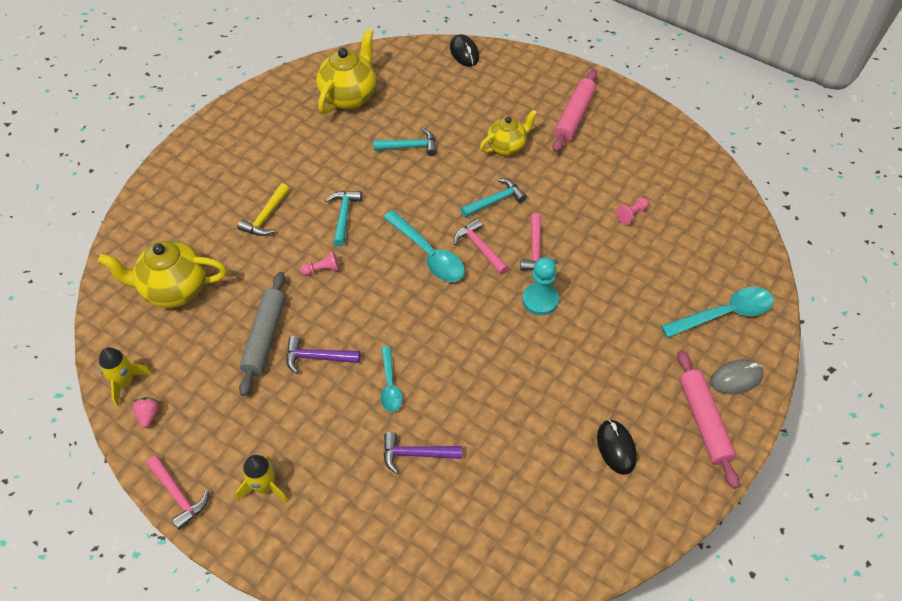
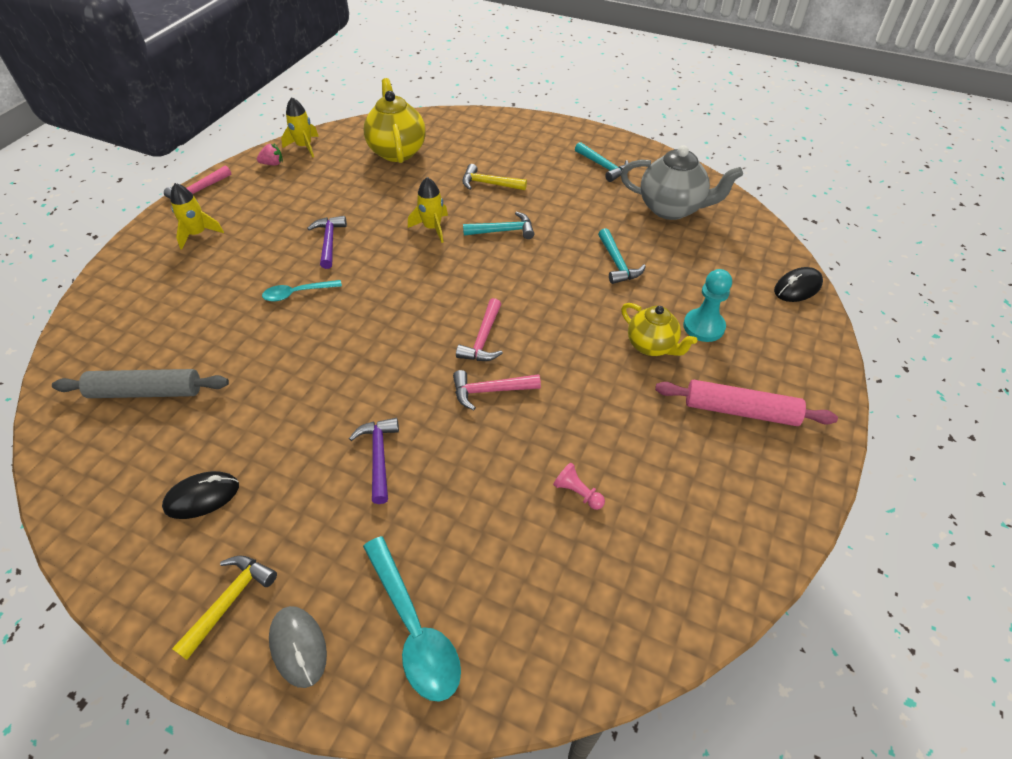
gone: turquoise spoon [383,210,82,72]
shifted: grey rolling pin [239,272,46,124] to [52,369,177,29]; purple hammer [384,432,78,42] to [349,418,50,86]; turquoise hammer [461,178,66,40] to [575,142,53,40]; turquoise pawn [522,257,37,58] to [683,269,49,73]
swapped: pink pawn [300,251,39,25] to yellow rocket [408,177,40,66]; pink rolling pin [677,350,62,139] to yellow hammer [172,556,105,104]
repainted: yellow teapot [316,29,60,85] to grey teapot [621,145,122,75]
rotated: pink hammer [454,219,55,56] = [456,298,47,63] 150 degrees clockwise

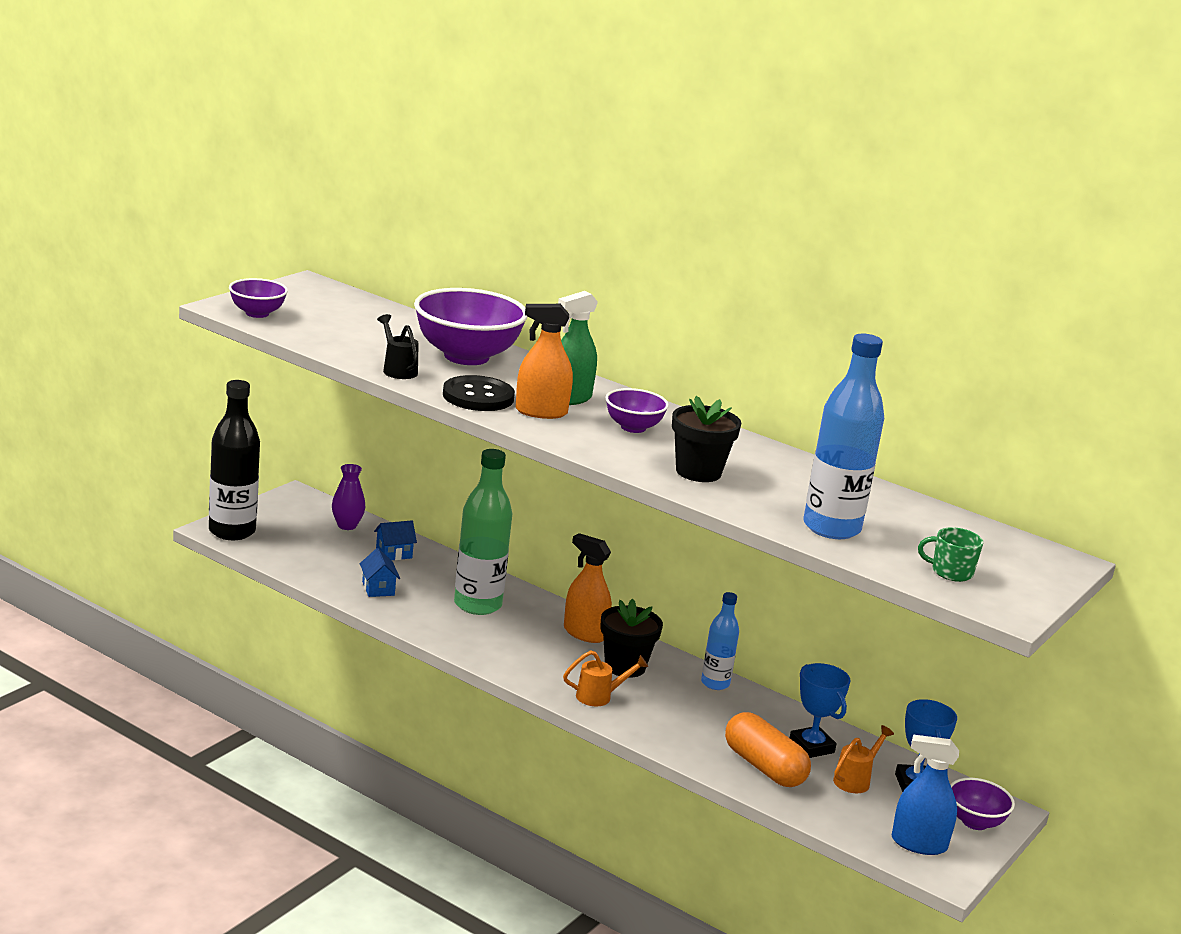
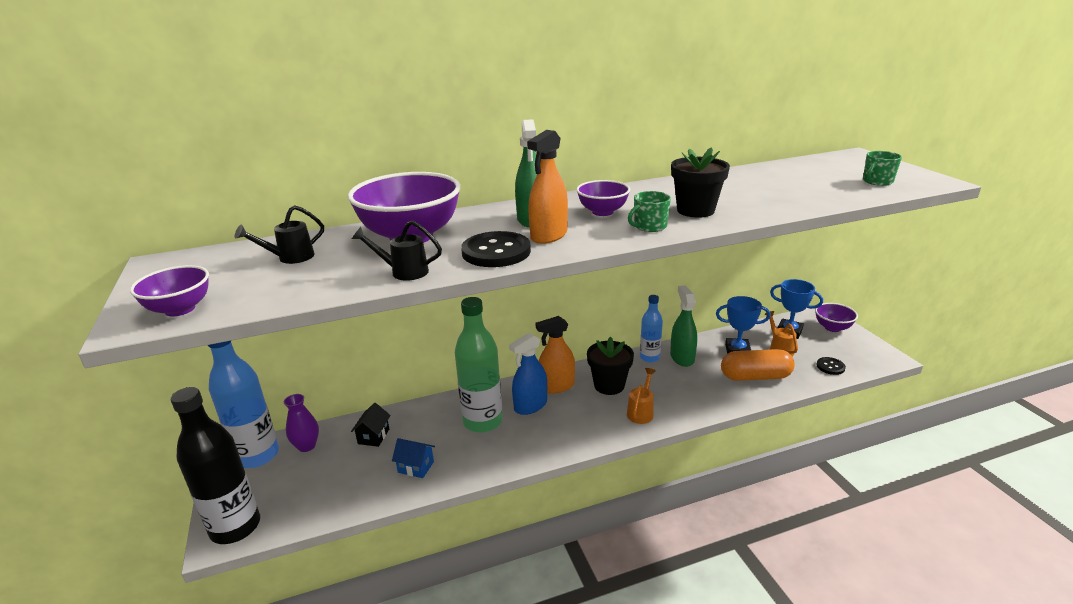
new: black watering can [235,205,89,59]; green mug [628,191,43,41]; green spray bottle [670,285,27,82]; black button [816,357,30,18]
shifted: blue bottle [803,334,81,205] to [208,341,71,127]; blue spray bottle [892,735,67,120] to [509,333,38,82]
repainted: blue house [374,520,43,40] to black house [351,403,40,44]

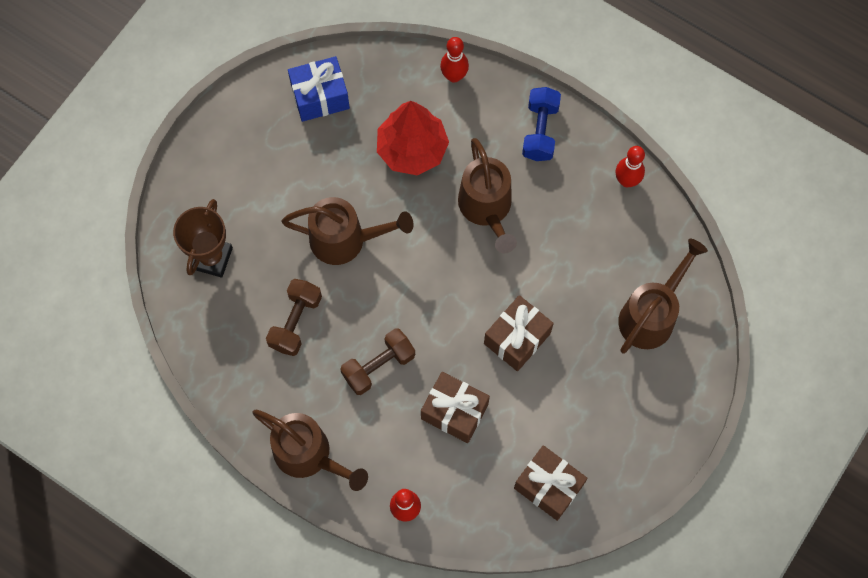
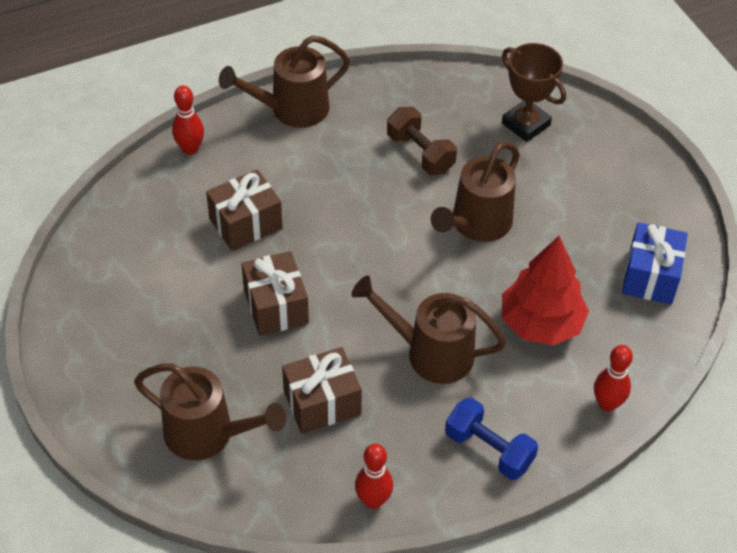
gone: brown dumbbell [340,328,75,67]
shifted: brown gift [514,445,74,76] to [282,347,80,87]
rotated: brown watering can [618,239,90,115] = [134,363,152,97] 45 degrees counterclockwise

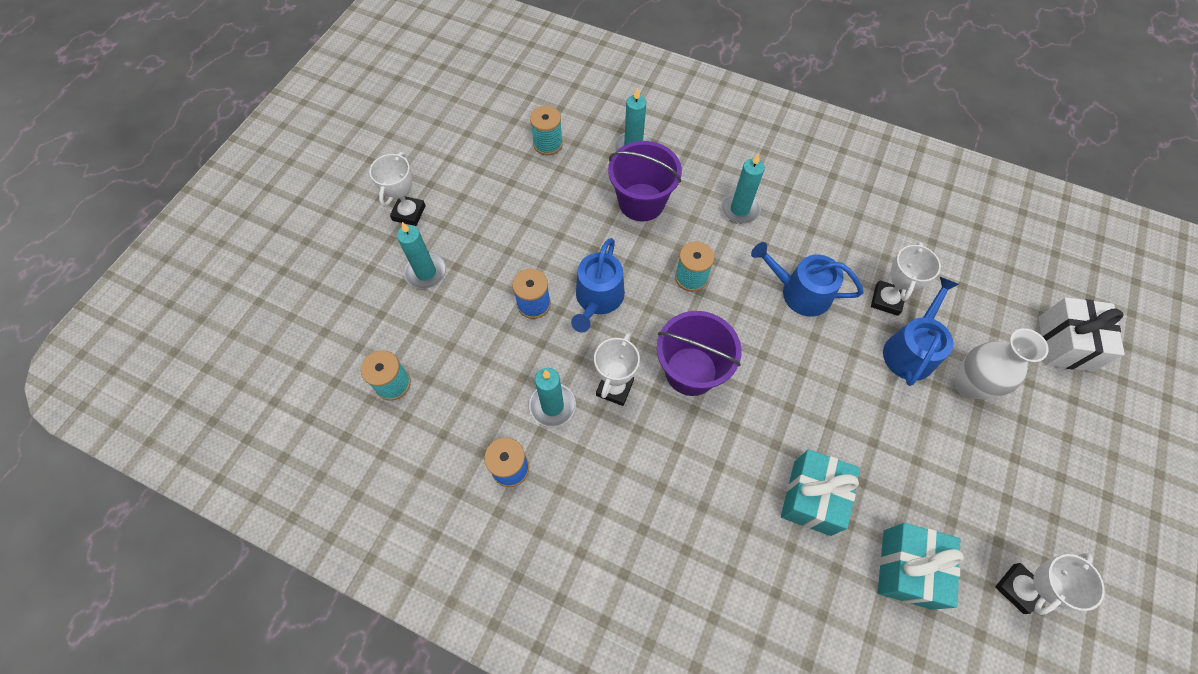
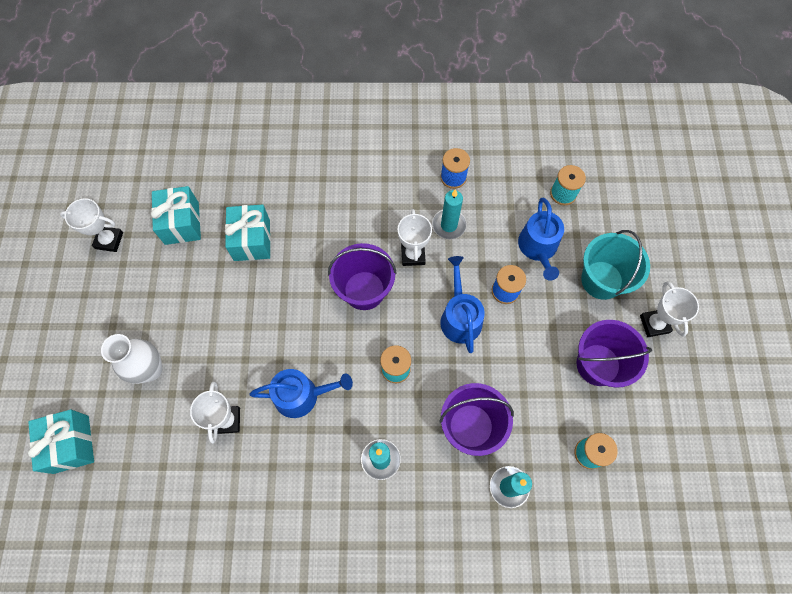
new: purple bucket [577,320,75,68]
shifted: blue watering can [883,277,76,109] to [518,198,46,83]
swapped: turquoise candle [397,222,49,67] to turquoise bucket [581,230,69,70]
repainted: white gift [1038,297,87,75] to turquoise gift [28,409,66,65]
rotated: white trophy [995,553,110,62] = [60,198,63,54] 75 degrees clockwise

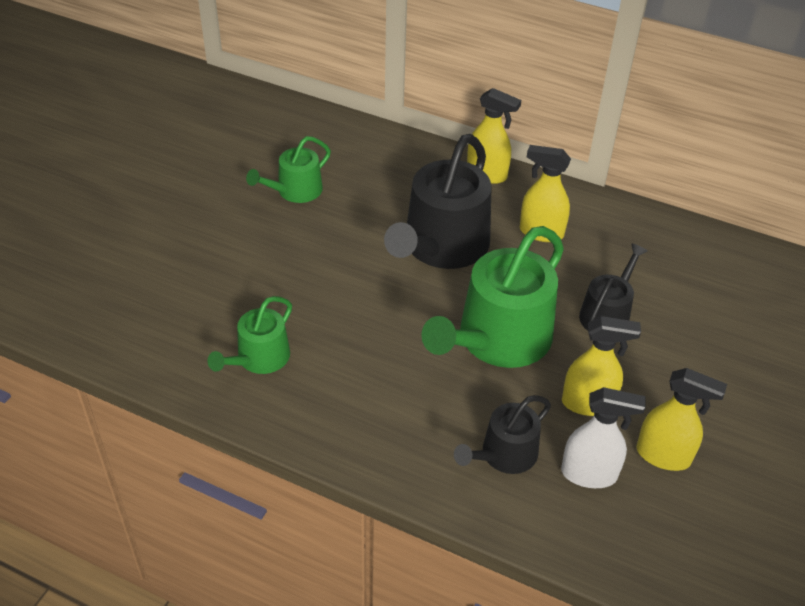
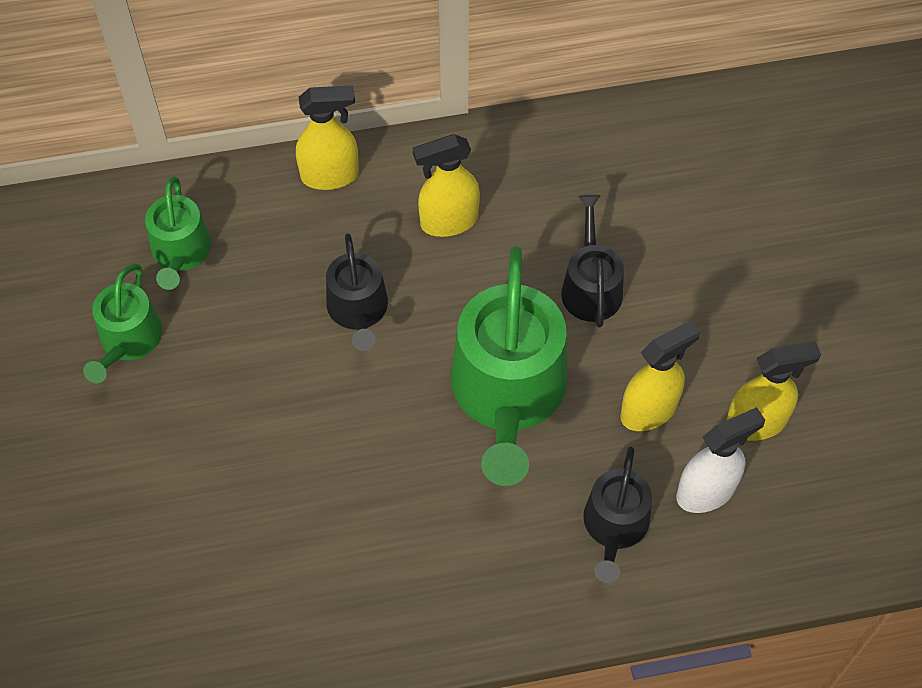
shifted: green watering can [207,296,85,78] to [145,176,66,114]
scaled: black watering can [384,134,108,135] = [326,234,62,117] x0.54

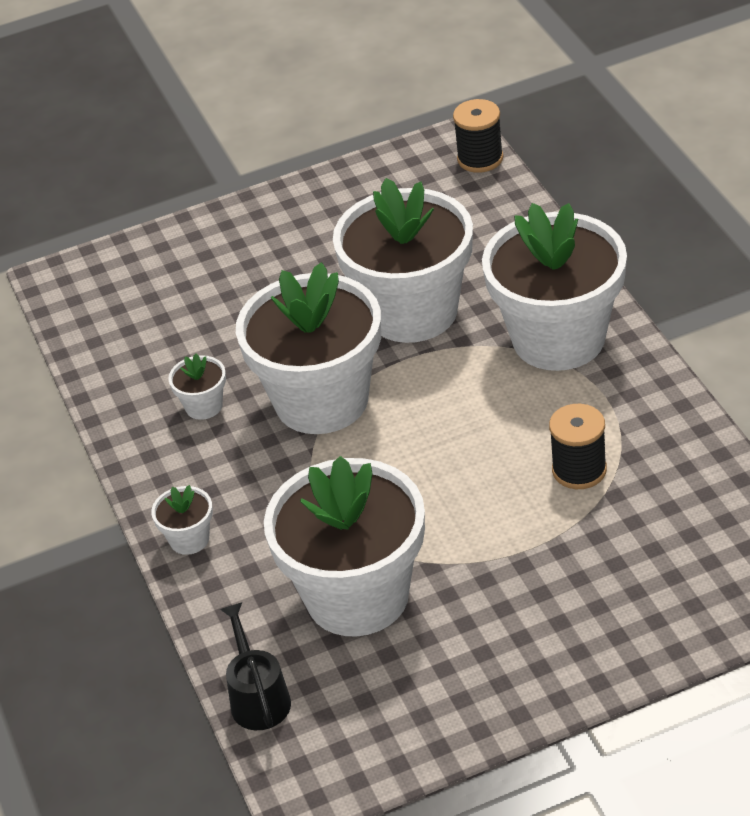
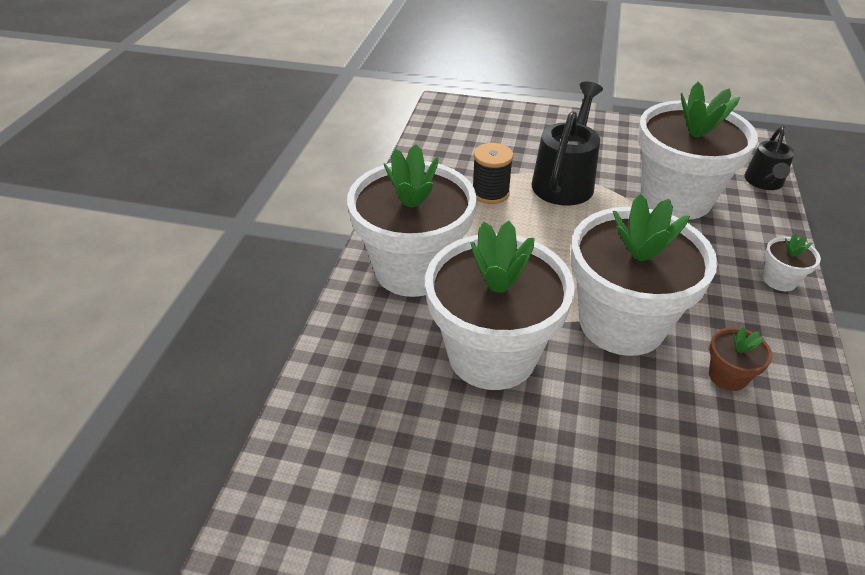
gone: black spool [453,99,50,74]
new: black watering can [532,82,71,124]
repainted: white flower pot [168,354,58,66] to brown flower pot [709,327,63,64]

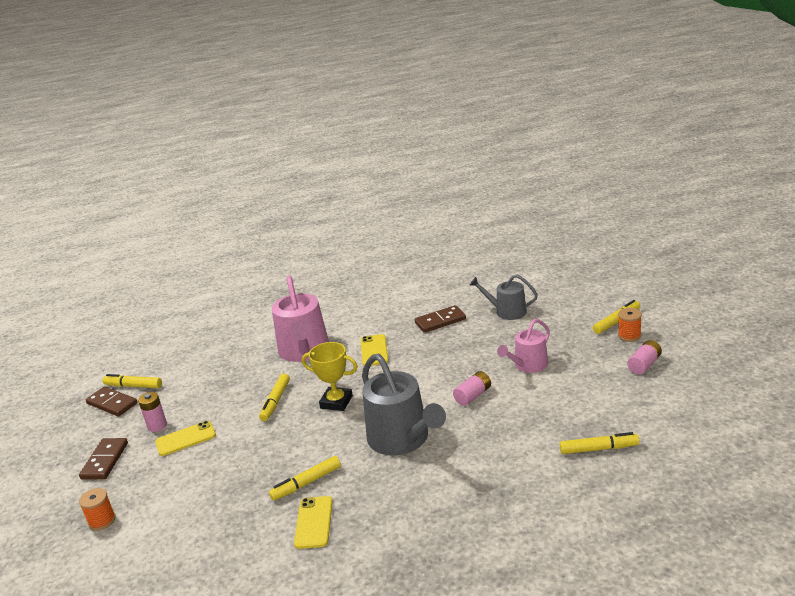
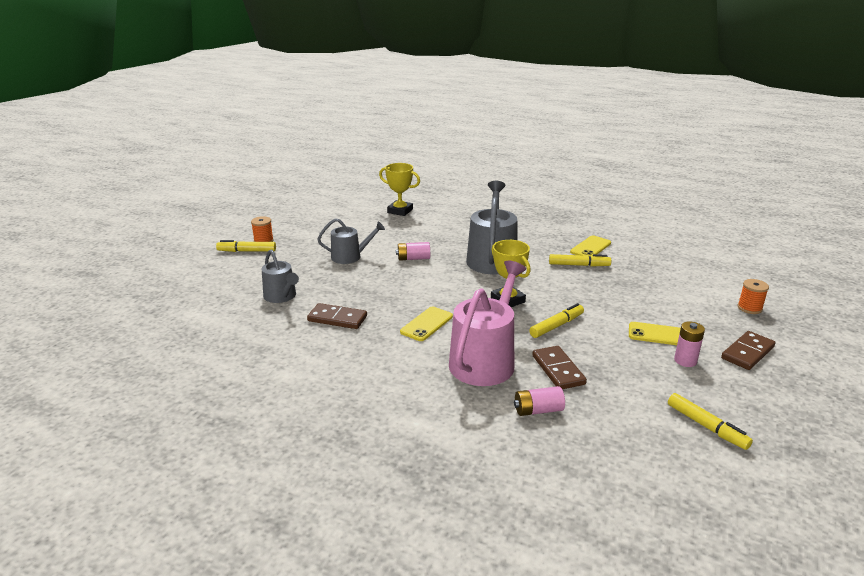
shifted: brown domino [86,387,51,29] to [532,346,55,43]; pink battery [627,340,35,34] to [514,386,51,30]
swapped: yellow marker [560,432,80,22] to yellow trophy [379,163,41,53]
repainted: pink watering can [497,319,53,54] to grey watering can [317,218,68,46]

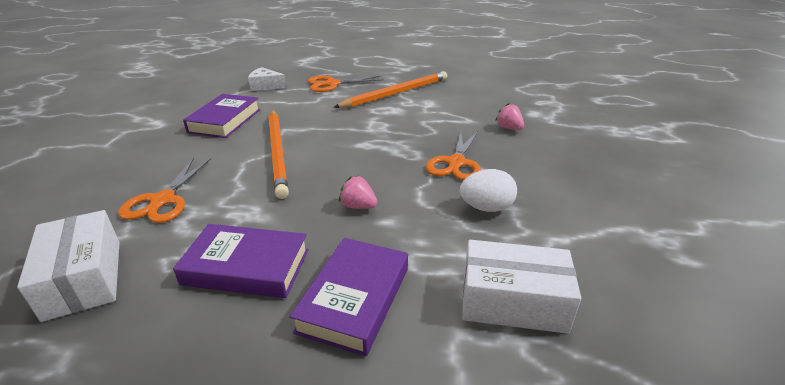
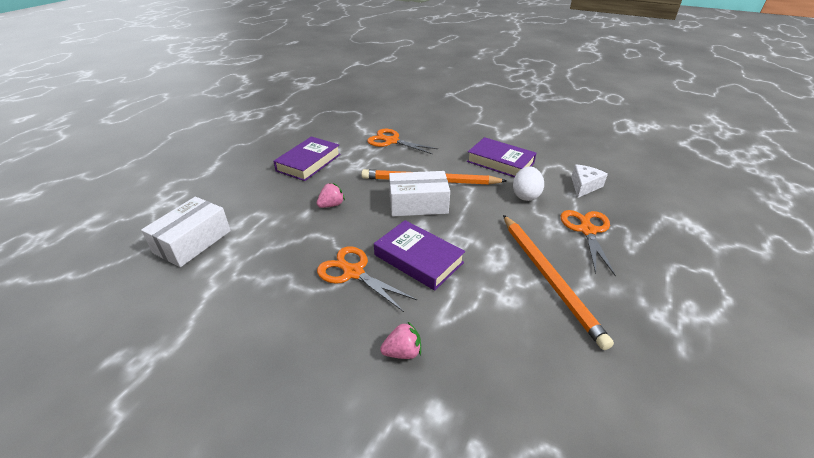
shifted: white box [17,210,103,112] to [389,171,61,45]; purple book [290,238,118,119] to [374,220,91,71]; white egg [460,169,57,43] to [513,166,31,35]

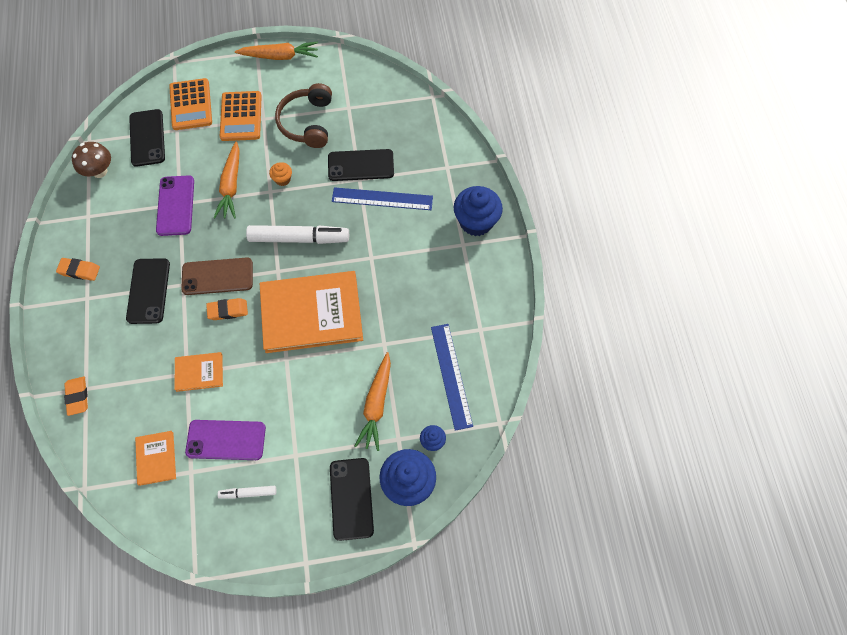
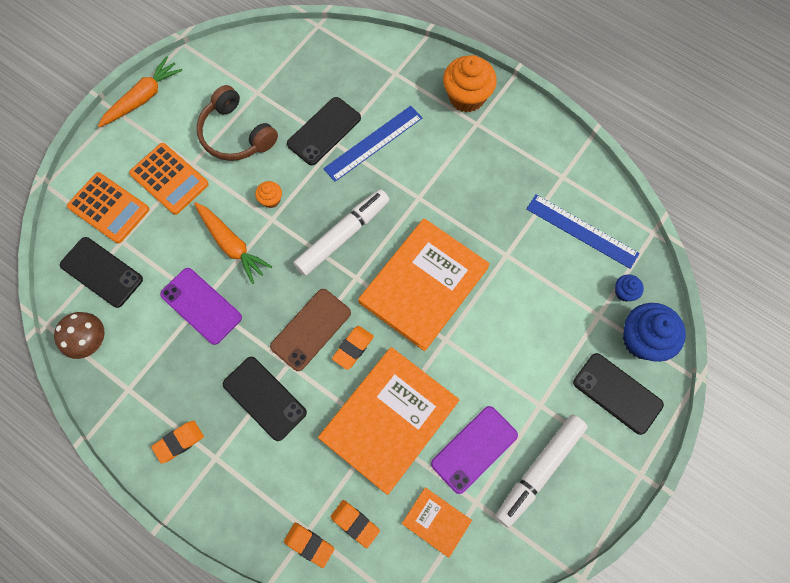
gone: orange carrot [355,352,36,99]
new: orange eraser [330,500,50,48]
repainted: blue cupcake [454,186,49,50] to orange cupcake [443,55,54,58]
scaled: orange book [175,352,48,40] = [318,347,142,148] x2.15; white marker [218,486,58,13] = [495,415,93,113] x2.02

